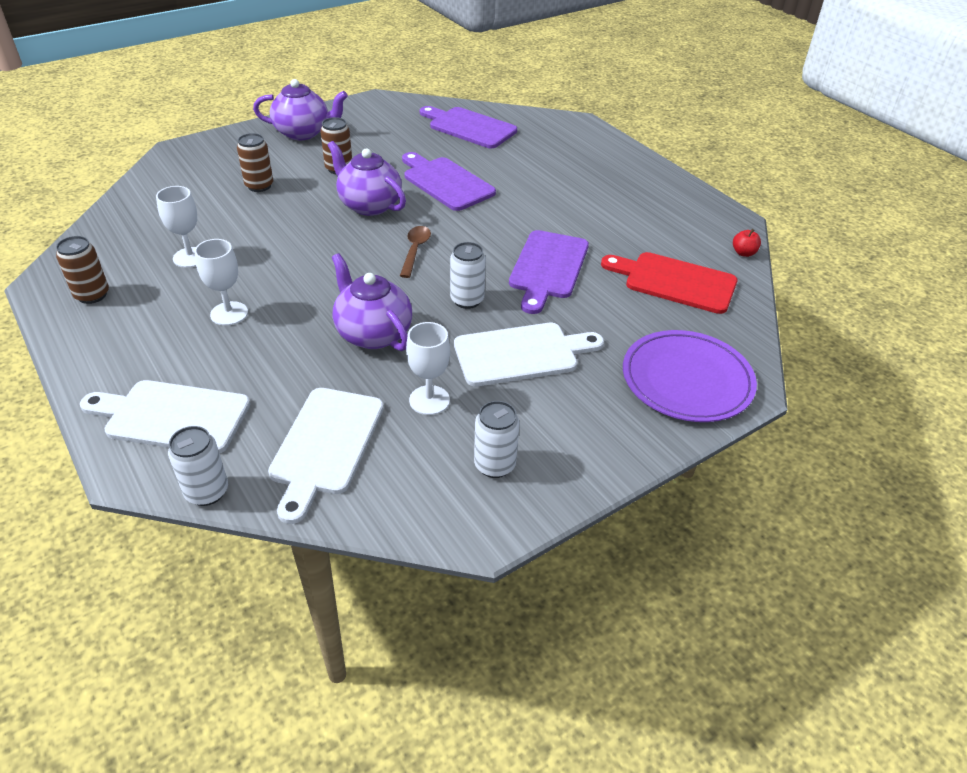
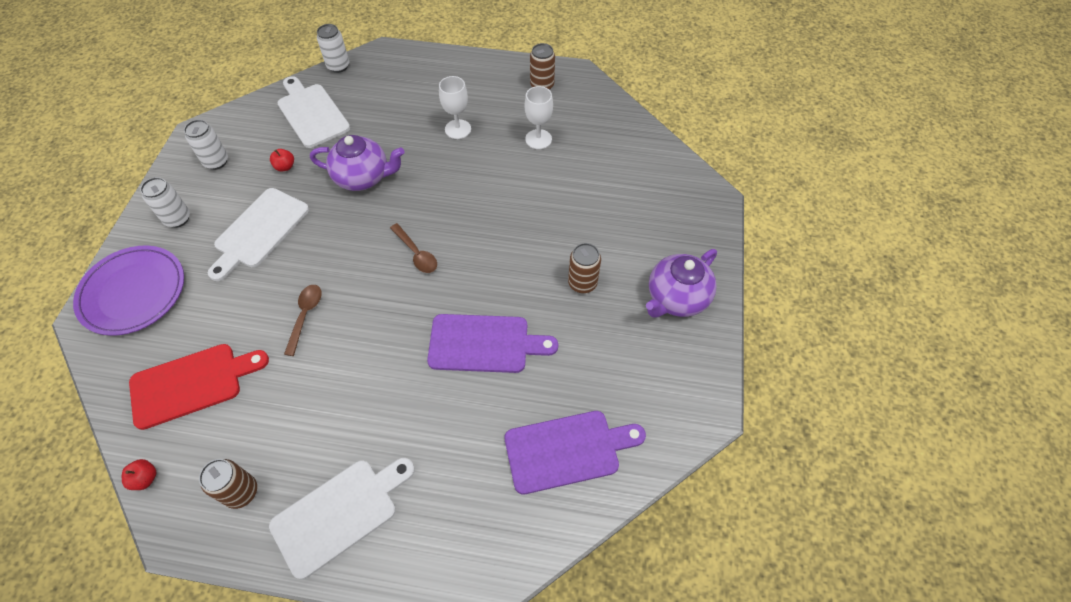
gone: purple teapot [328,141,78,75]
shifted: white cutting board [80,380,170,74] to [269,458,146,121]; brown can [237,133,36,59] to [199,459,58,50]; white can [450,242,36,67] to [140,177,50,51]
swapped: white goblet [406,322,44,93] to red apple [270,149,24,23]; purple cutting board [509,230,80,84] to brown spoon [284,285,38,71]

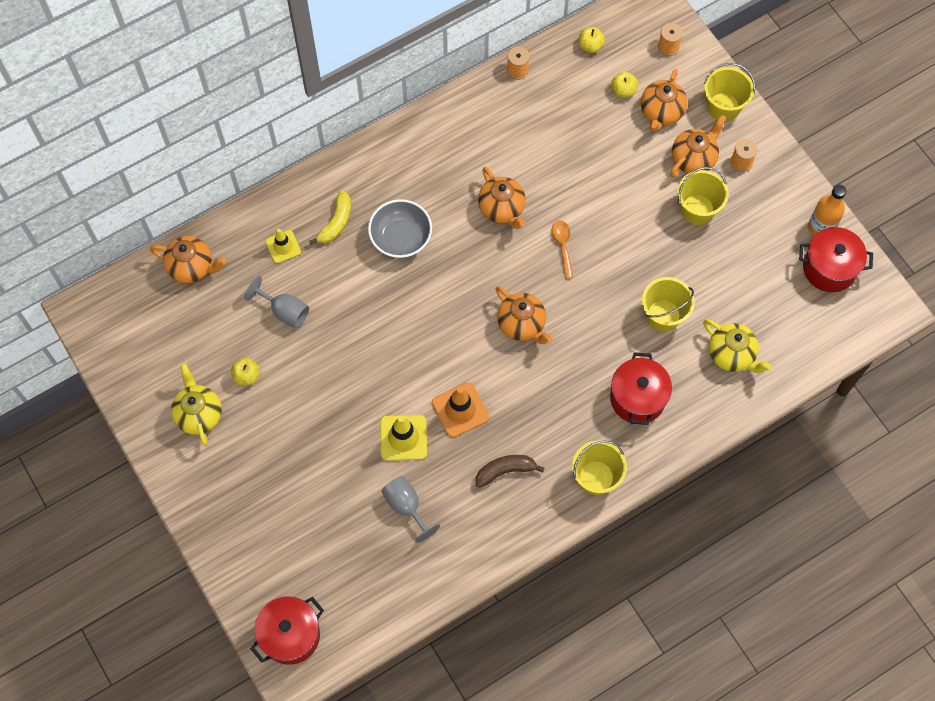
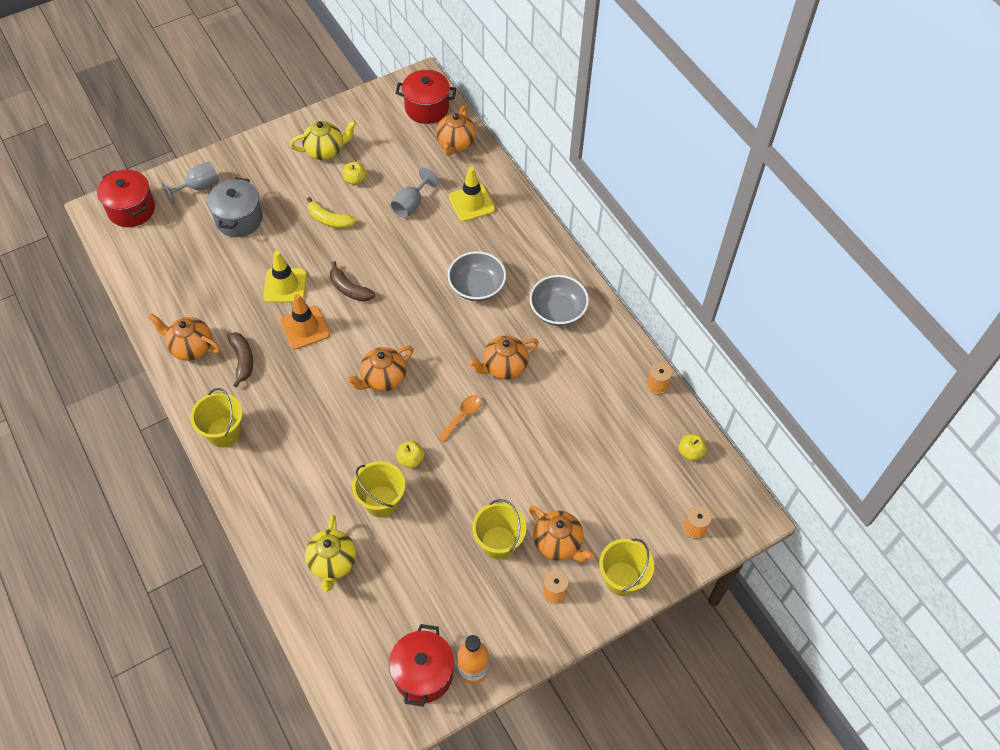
new: grey pot [207,177,56,60]; brown banana [330,261,45,41]; grey bowl [529,275,60,51]
shifted: yellow banana [309,190,42,55] to [307,197,50,32]; grey goblet [382,476,58,67] to [162,162,57,42]; red pot [610,353,62,72] to [396,70,60,54]; yellow apple [611,72,27,26] to [397,441,28,27]; orange teapot [641,69,46,63] to [148,314,73,47]
rotated: orange spoon [552,220,21,58] = [437,395,44,47] 45 degrees counterclockwise; yellow teapot [703,319,69,54] = [305,514,51,77] 45 degrees counterclockwise
scaled: yellow traffic cone [266,228,35,35] = [449,167,46,55] x1.52

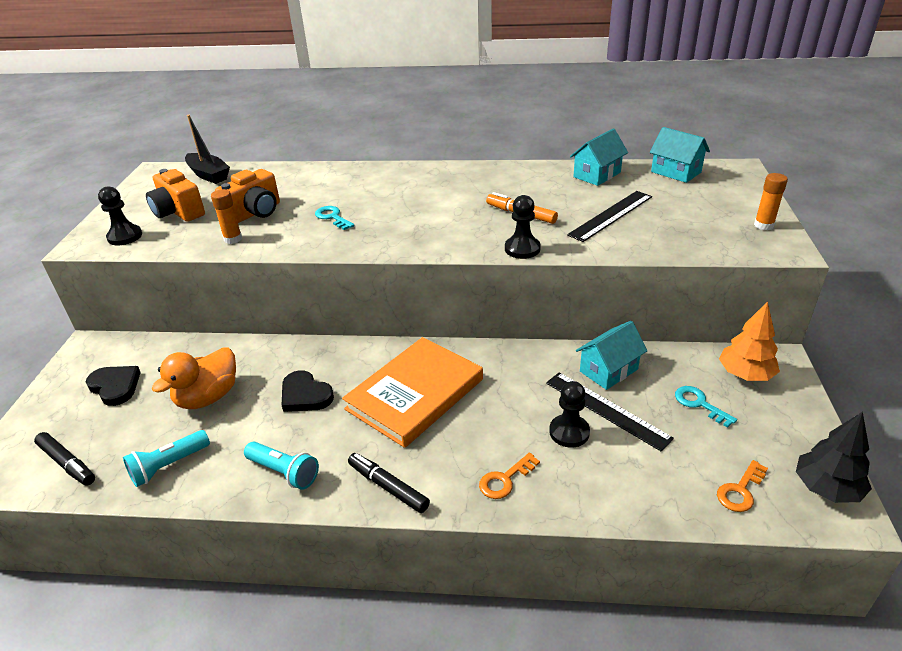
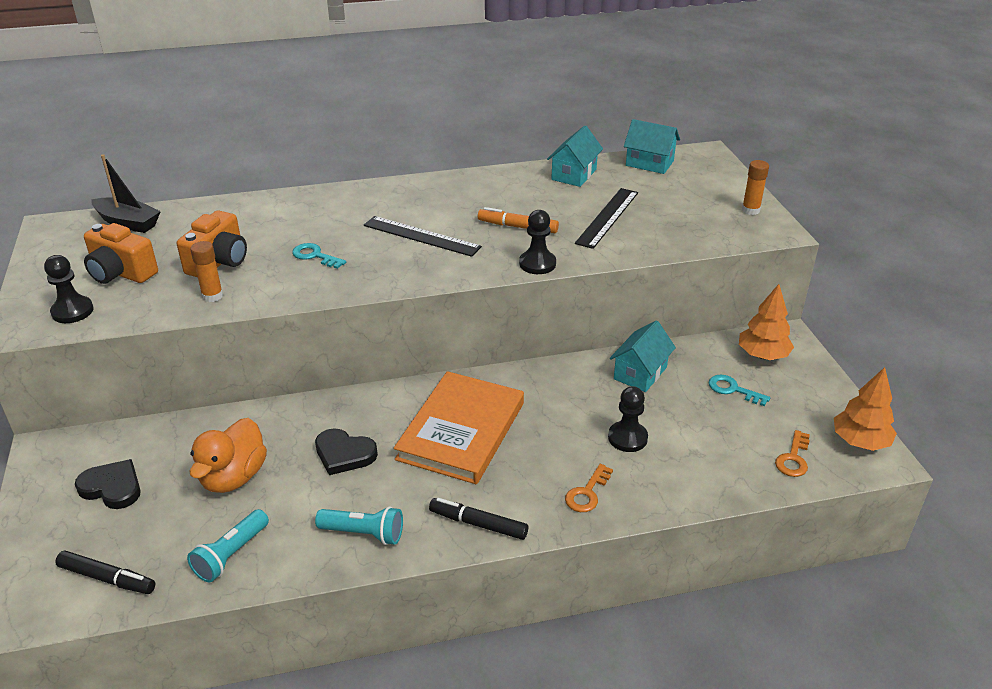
shifted: black ruler [546,372,128,79] to [364,216,118,41]
repainted: black tree [796,412,76,91] to orange tree [834,367,63,84]

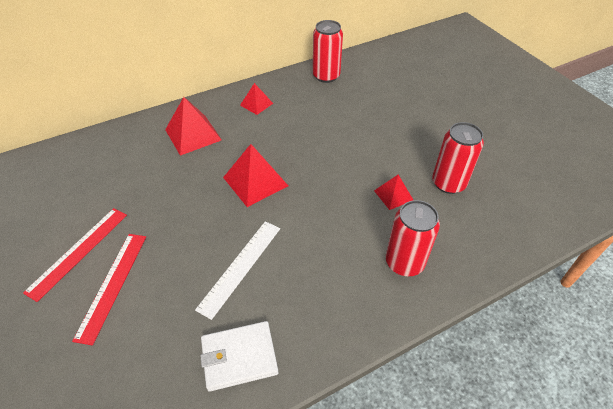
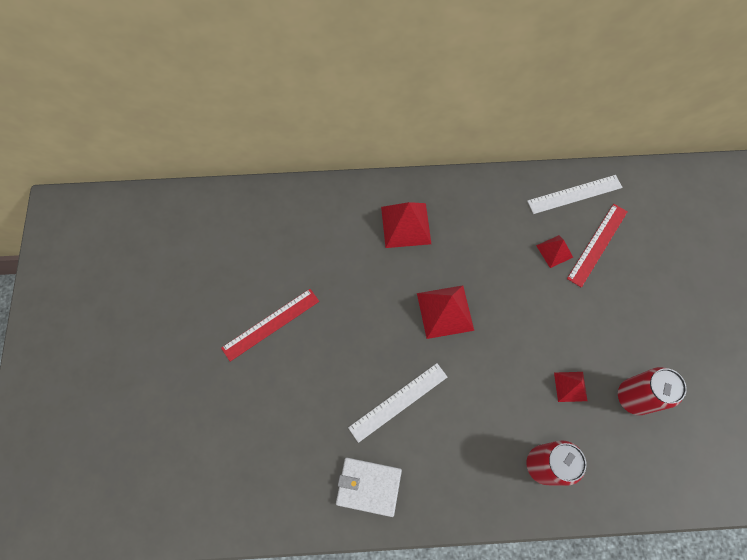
shifted: red ruler [72,234,74,112] to [567,204,61,84]; red pyramid [240,83,33,32] to [536,235,37,33]
swapped: red can [313,20,30,63] to white ruler [527,175,96,39]

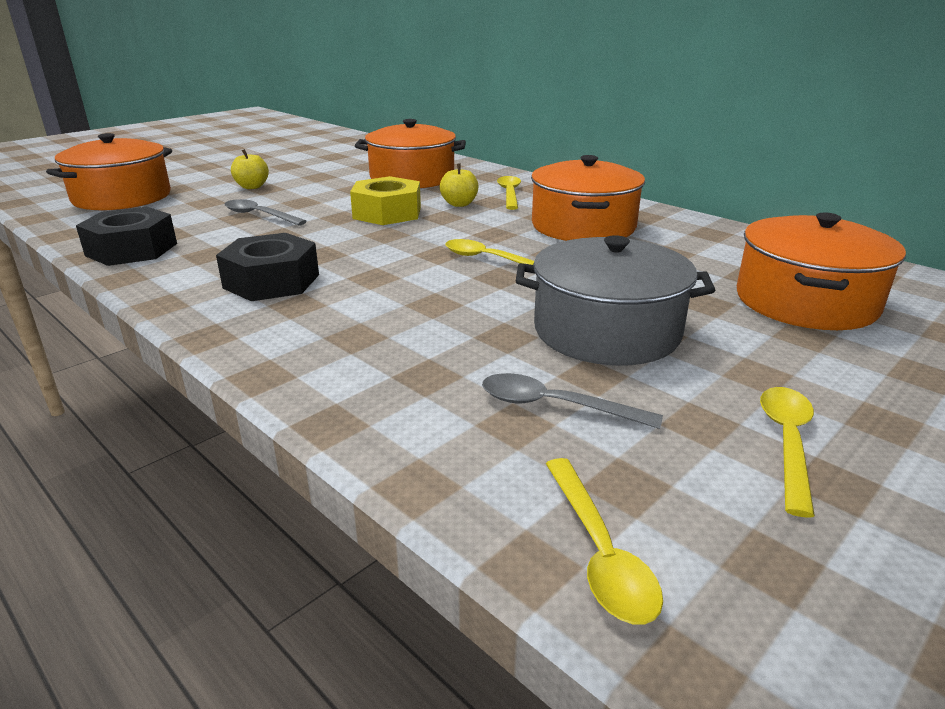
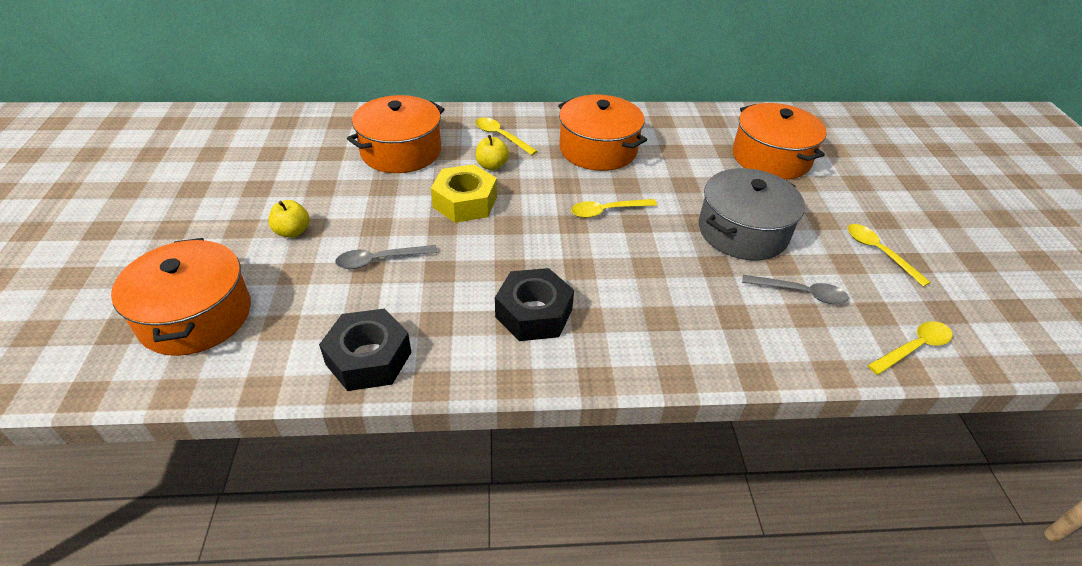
rotated: grey spoon [482,373,181,56] = [742,275,107,29] 135 degrees counterclockwise; yellow spoon [546,458,117,167] = [868,321,84,54] 60 degrees counterclockwise

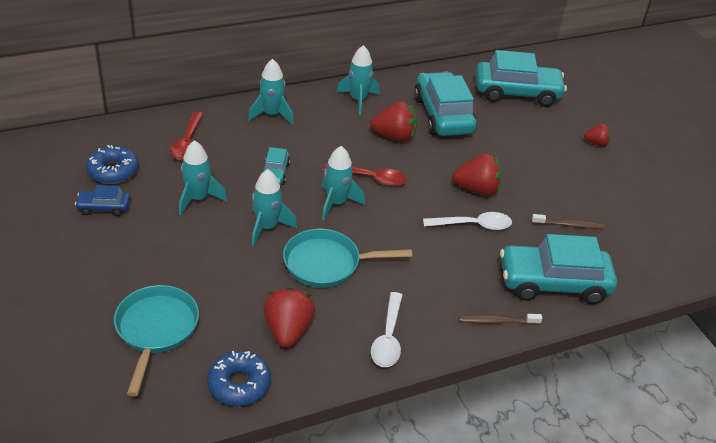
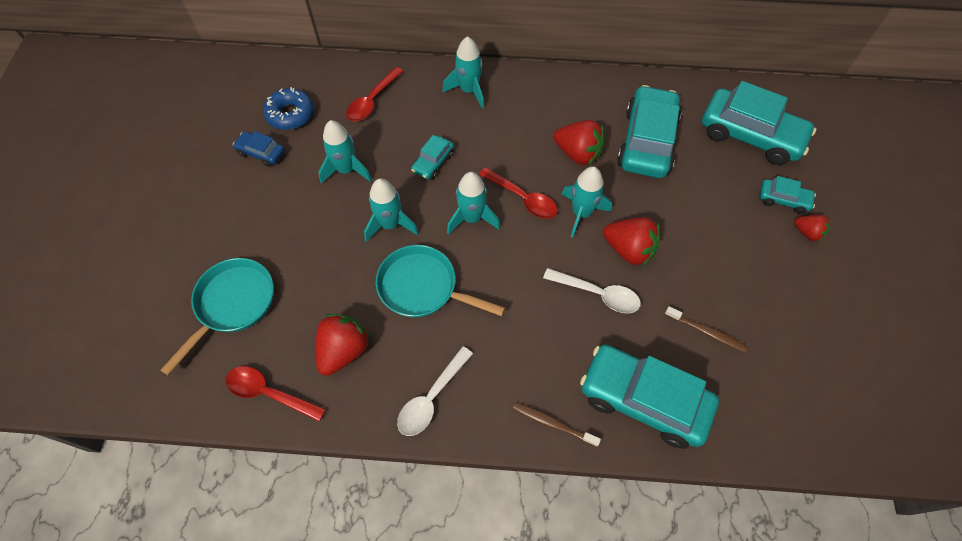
new: turquoise car [760,176,56,38]
shifted: turquoise rocket [336,45,44,70] to [561,166,51,72]
swapped: blue donut [207,351,64,55] to red spoon [226,366,100,56]

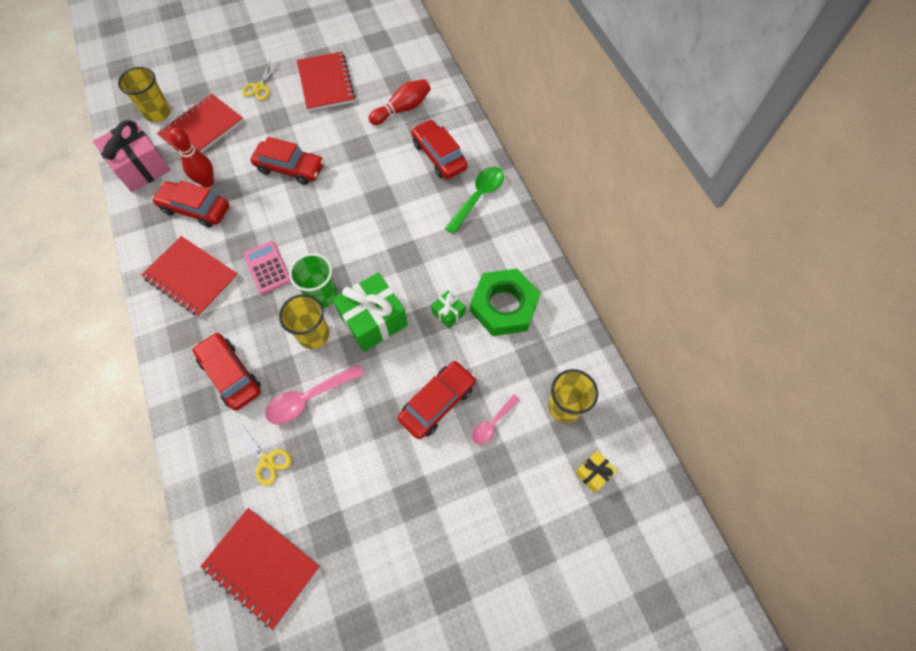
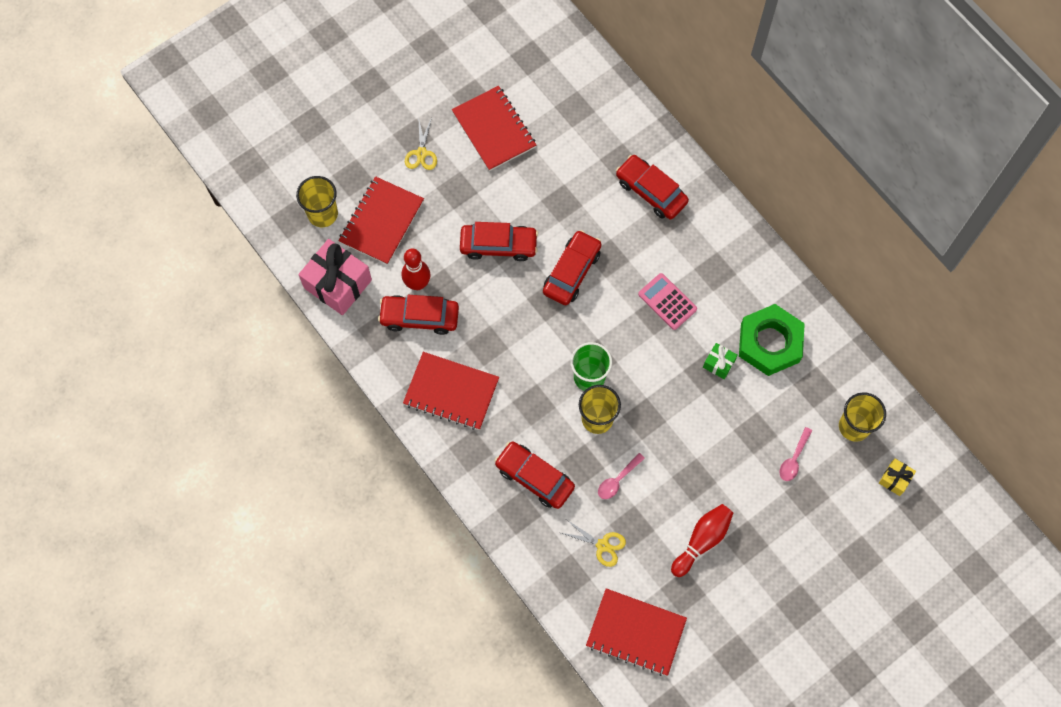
gone: green gift [332,273,76,79]; green spoon [445,167,59,67]
shifted: pink calculator [243,241,48,53] to [638,273,59,57]; red bowling pin [369,79,62,46] to [671,504,62,73]; red car [398,361,78,78] to [543,230,59,75]
scaled: pink spoon [265,364,100,60] = [598,453,47,46] x0.62

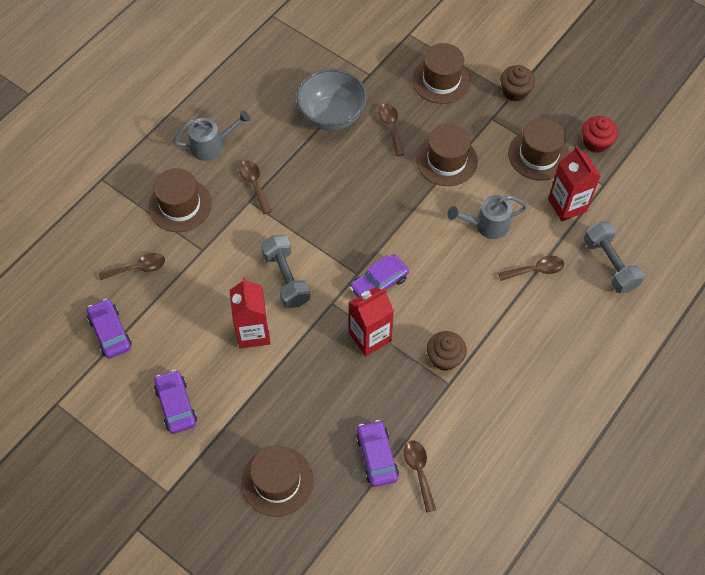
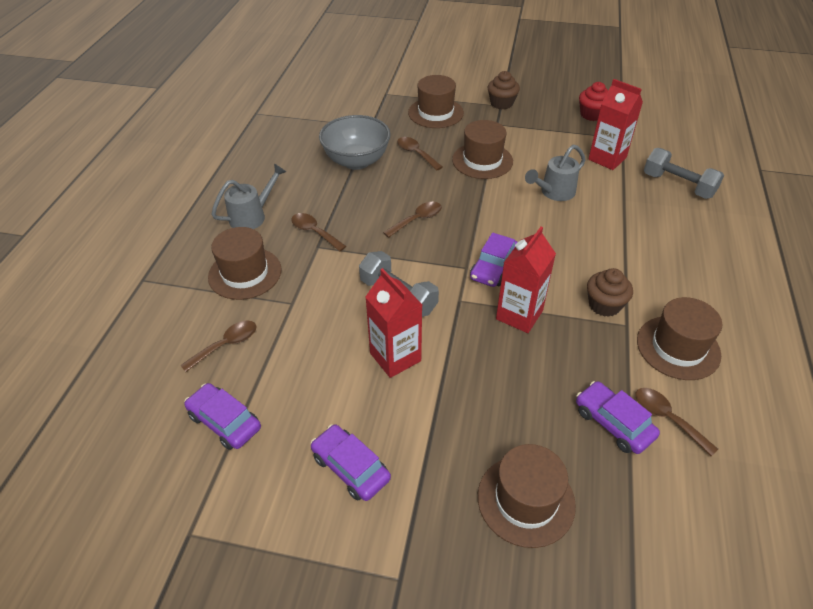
shifted: brown spoon [498,255,66,26] to [383,202,59,36]; brown hat [508,118,62,63] to [637,297,85,83]

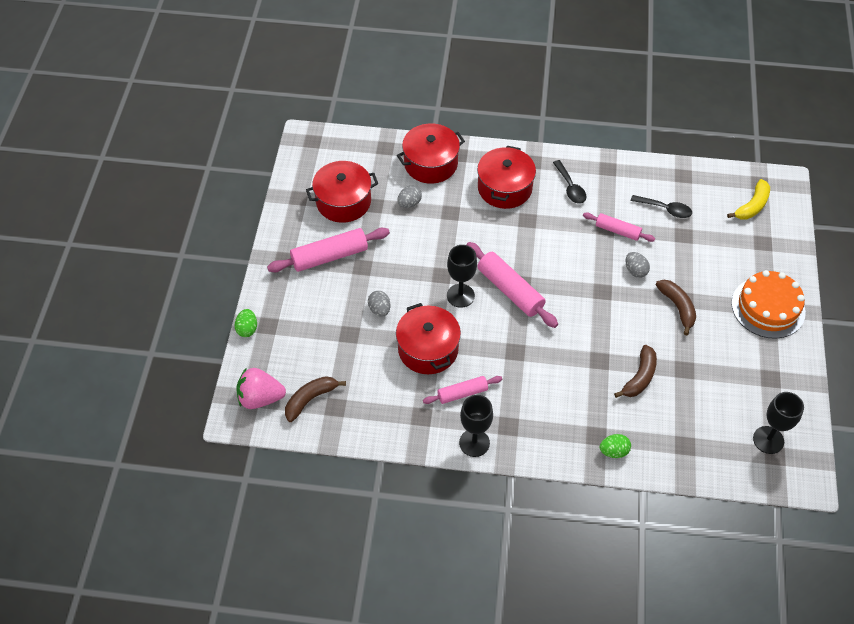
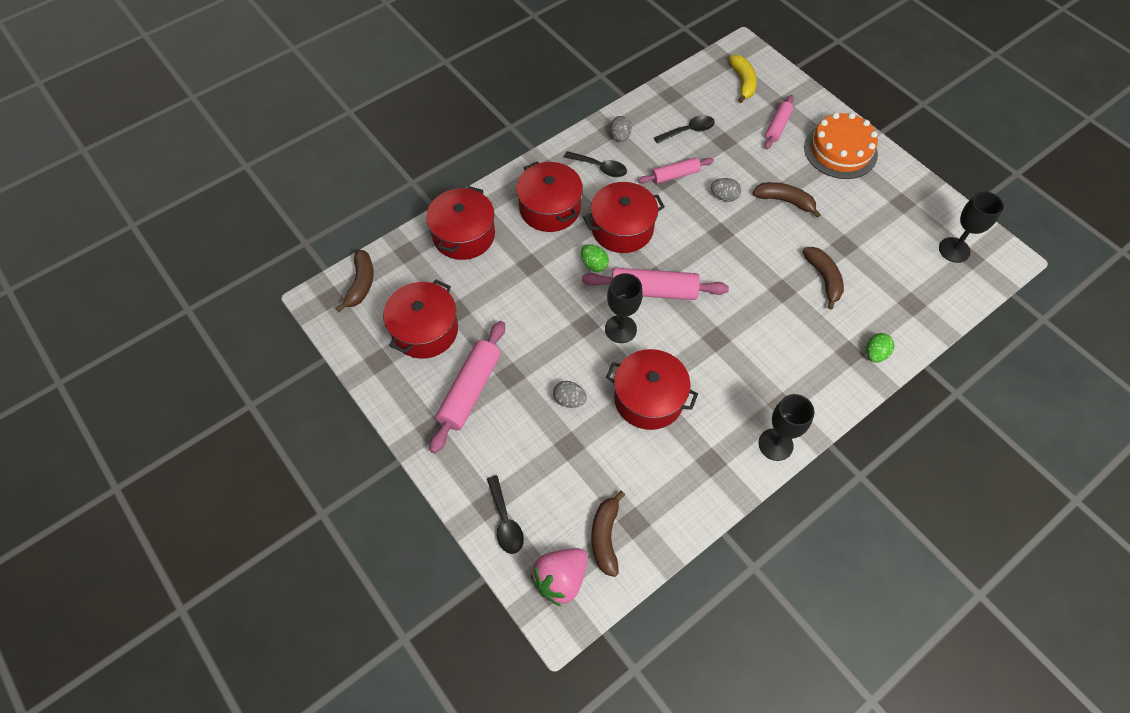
new: brown banana [336,250,37,62]; black spoon [487,476,37,78]; red pot [583,182,82,71]
shifted: green egg [234,309,23,28] to [581,244,28,28]; grey egg [397,186,25,22] to [610,116,22,26]; pink rolling pin [423,376,79,28] to [764,95,30,55]

